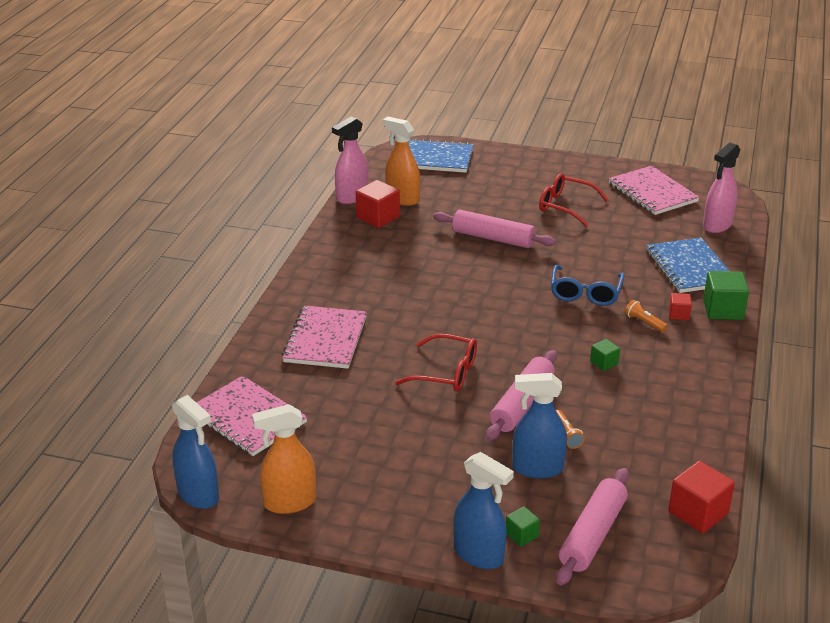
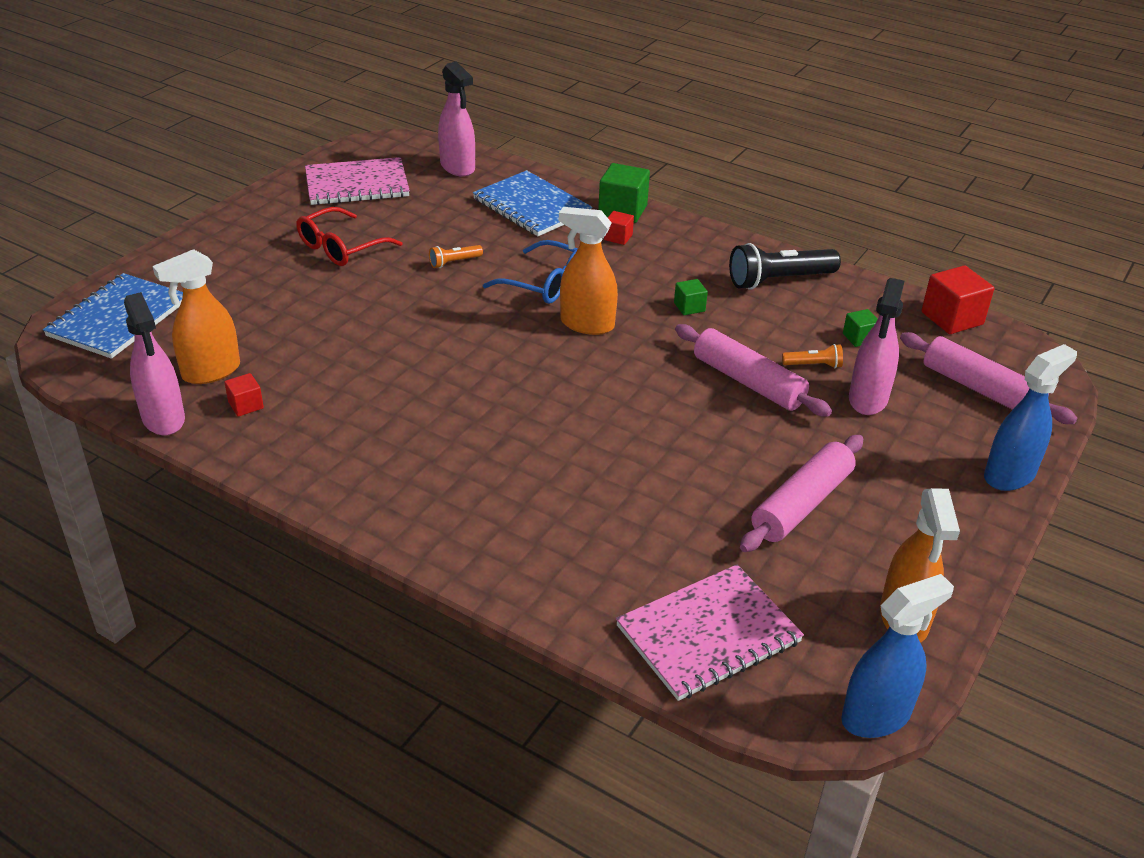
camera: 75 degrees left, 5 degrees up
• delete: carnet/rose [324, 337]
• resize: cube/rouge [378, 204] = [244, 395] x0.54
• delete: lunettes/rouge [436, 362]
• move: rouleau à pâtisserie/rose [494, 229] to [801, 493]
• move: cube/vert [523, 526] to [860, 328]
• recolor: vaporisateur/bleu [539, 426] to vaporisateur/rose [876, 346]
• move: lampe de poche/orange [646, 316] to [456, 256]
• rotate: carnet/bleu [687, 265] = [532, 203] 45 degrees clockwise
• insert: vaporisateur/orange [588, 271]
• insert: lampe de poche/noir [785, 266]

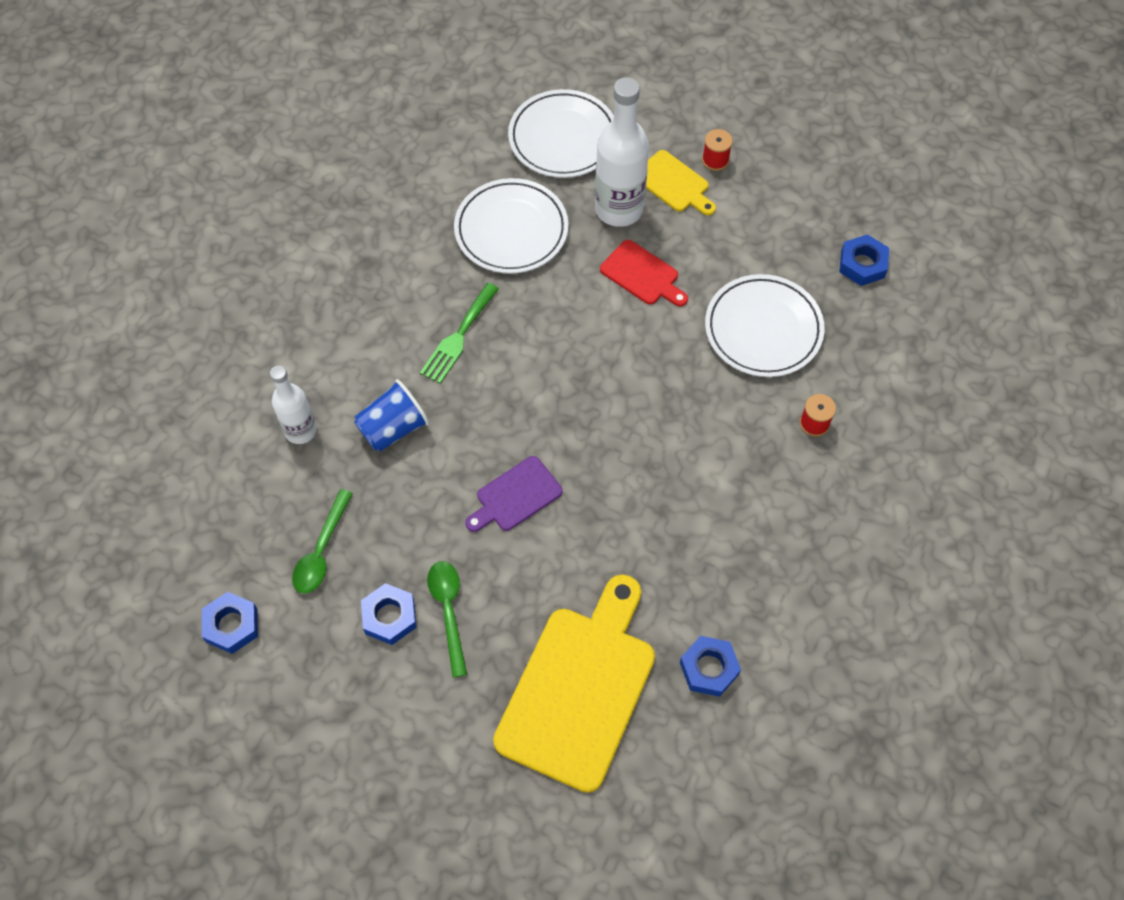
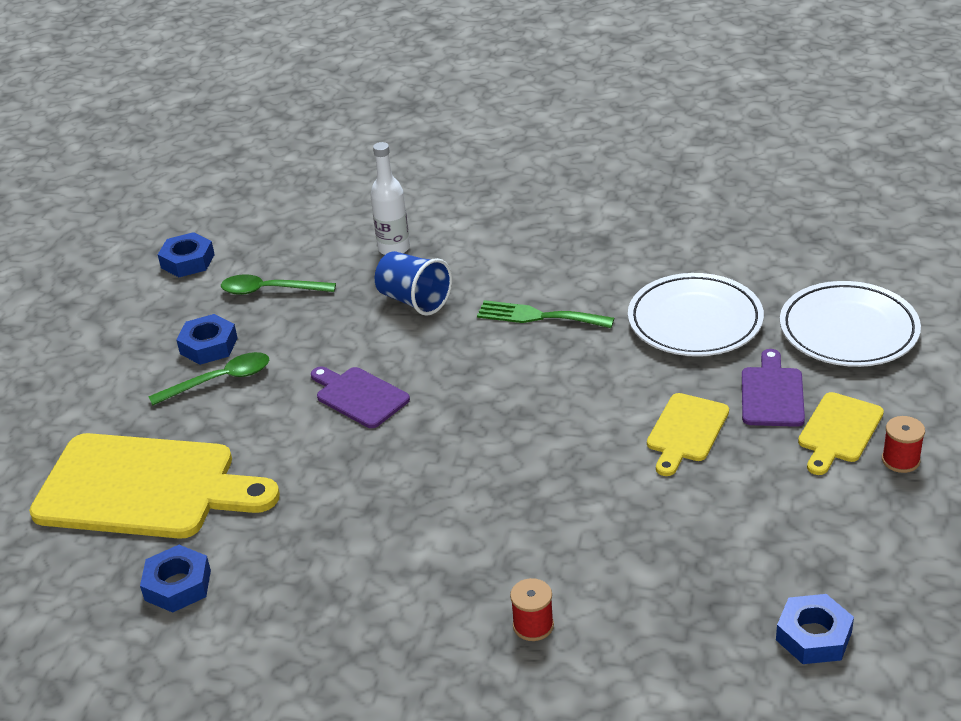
camera: 80 degrees right, 25 degrees down
• replace: bouteille/blanc [622, 152] to planche à découper/violet [773, 388]
• recolor: planche à découper/rouge [644, 273] to planche à découper/jaune [688, 434]
• delete: assiette/blanc [765, 325]

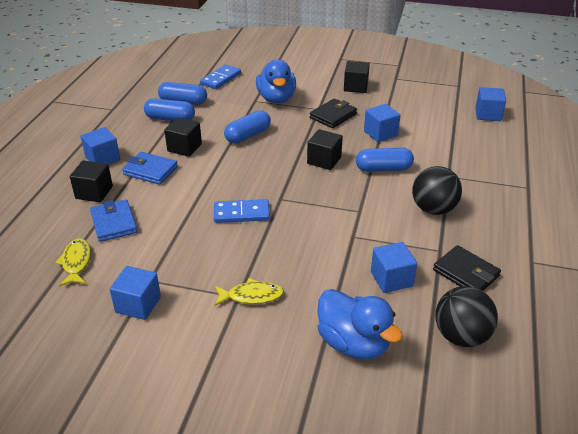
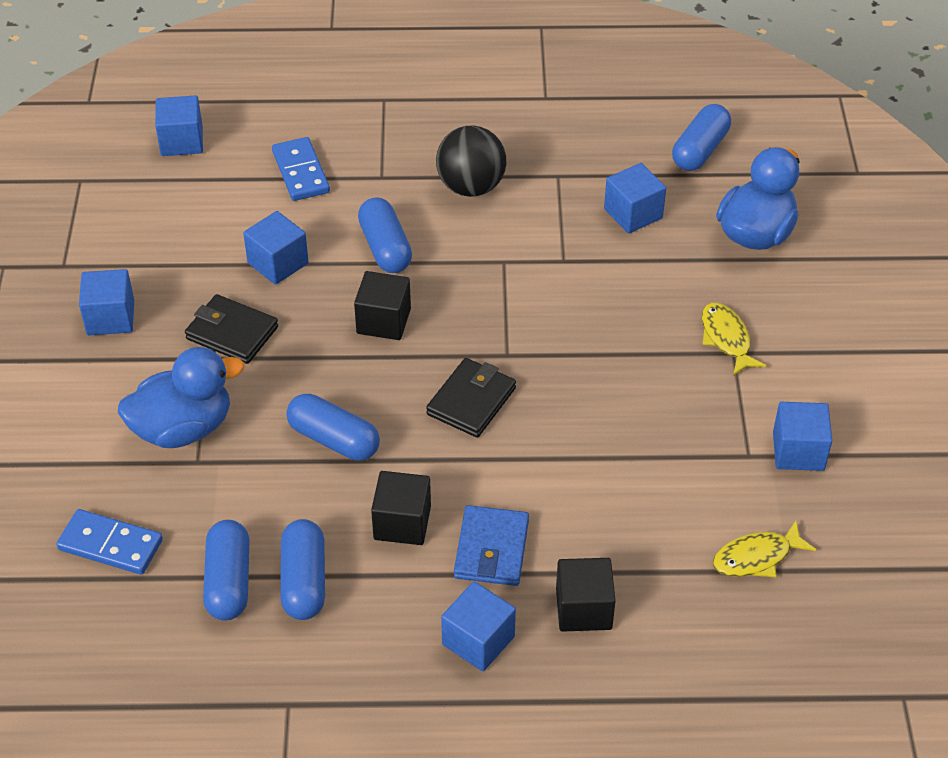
camera: 105 degrees left, 10 degrees up
• delete: portefeuille/bleu [113, 220]
• move: domino/bleu [242, 211] to [301, 169]
• recolor: cube/noir [357, 77] to cube/bleu [106, 302]
• move: portefeuille/noir [467, 268] to [471, 398]
• replace: balle/noir [466, 316] to gélule/bleu [701, 137]

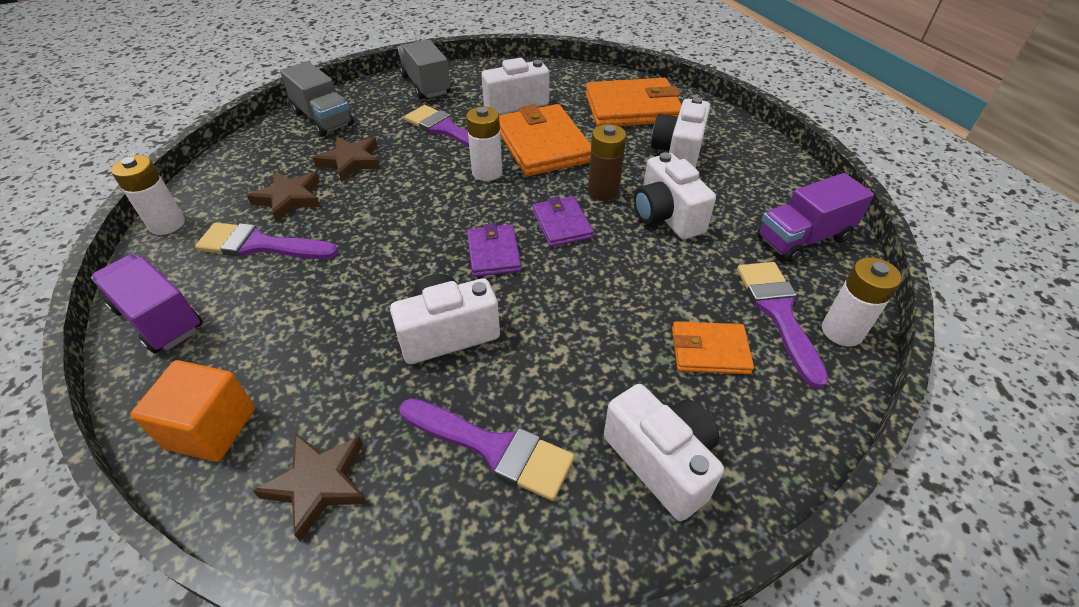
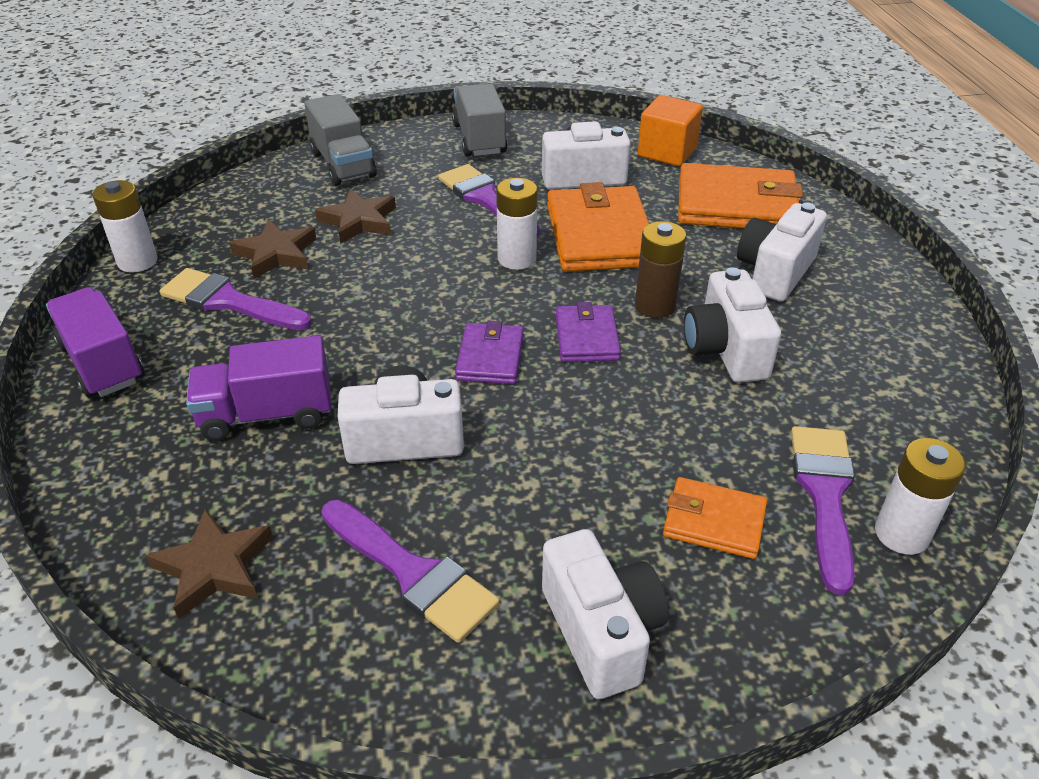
camera: 15 degrees right, 5 degrees down
• move: cube/orange [192, 411] to [670, 130]
• move: camion/violet [815, 217] to [258, 388]

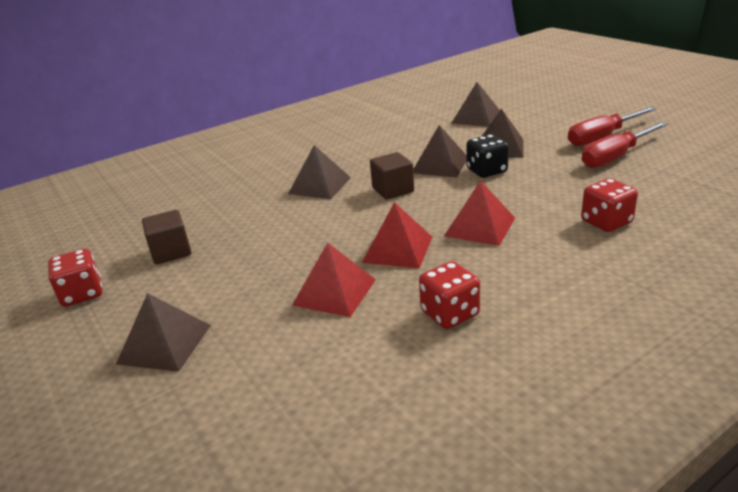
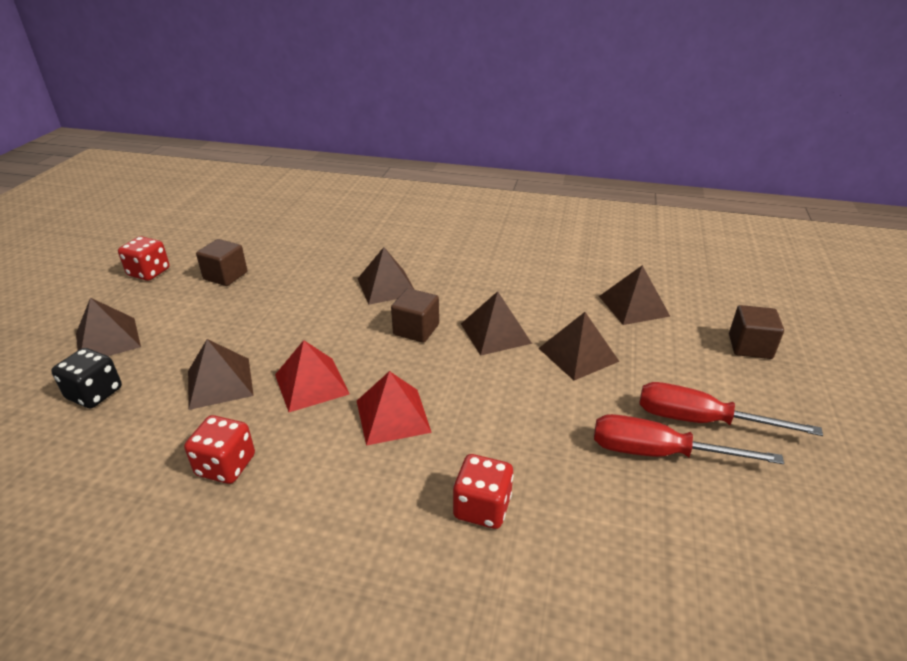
camera: 45 degrees right, 5 degrees up
• recolor: pyramide/rouge [334, 280] to pyramide/marron [221, 374]
• move: dé/noir [488, 156] to [86, 378]
• insert: cube/marron [756, 332]

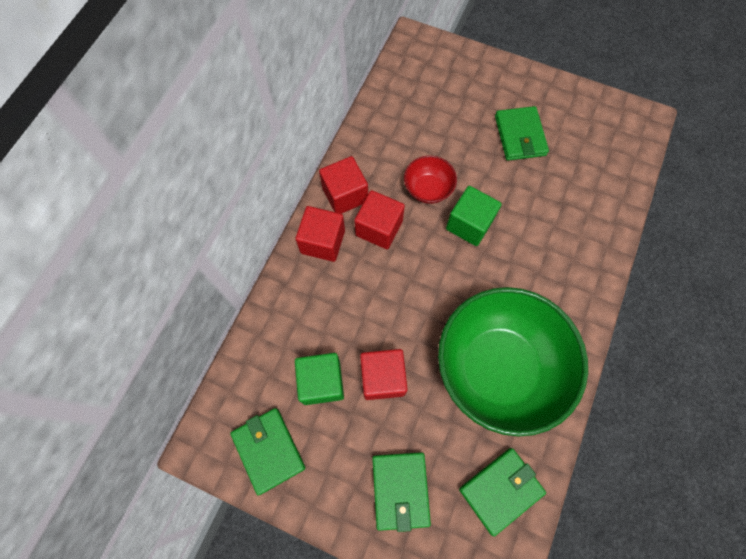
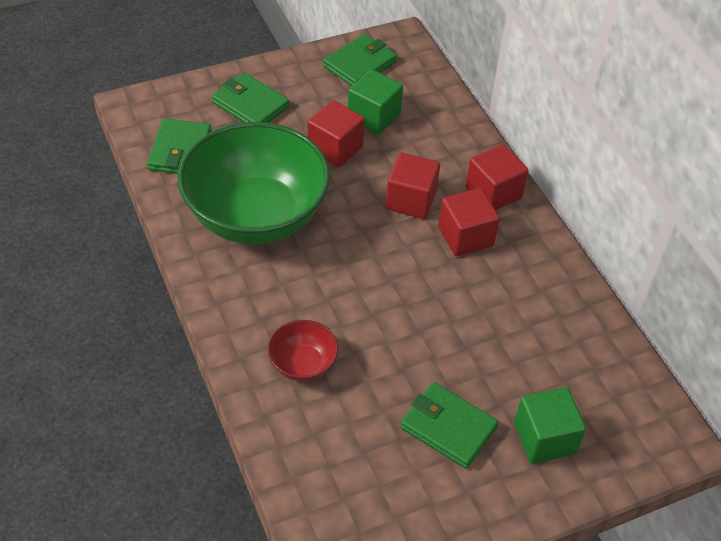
camera: 130 degrees right, 20 degrees down
• rotate: portefeuille/vert [267, 451] = [360, 60] 60 degrees counterclockwise
• move: cube/rouge [343, 185] to [413, 186]
• move: bol/rouge [430, 179] to [303, 351]
• move: cube/vert [474, 216] to [550, 425]

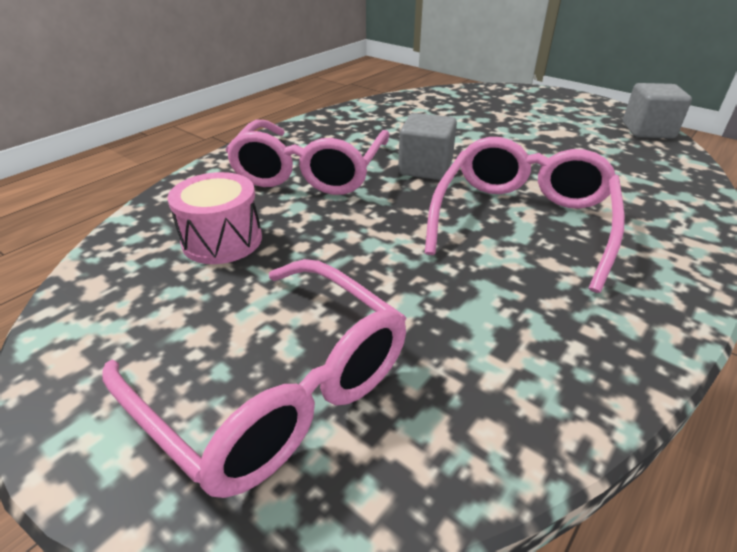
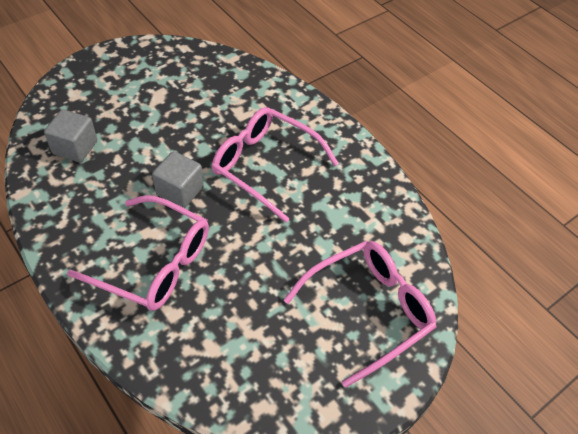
camera: 80 degrees left, 15 degrees up
• delete: tambour/rose [215, 218]
• move: cube/gris [657, 111] to [70, 135]

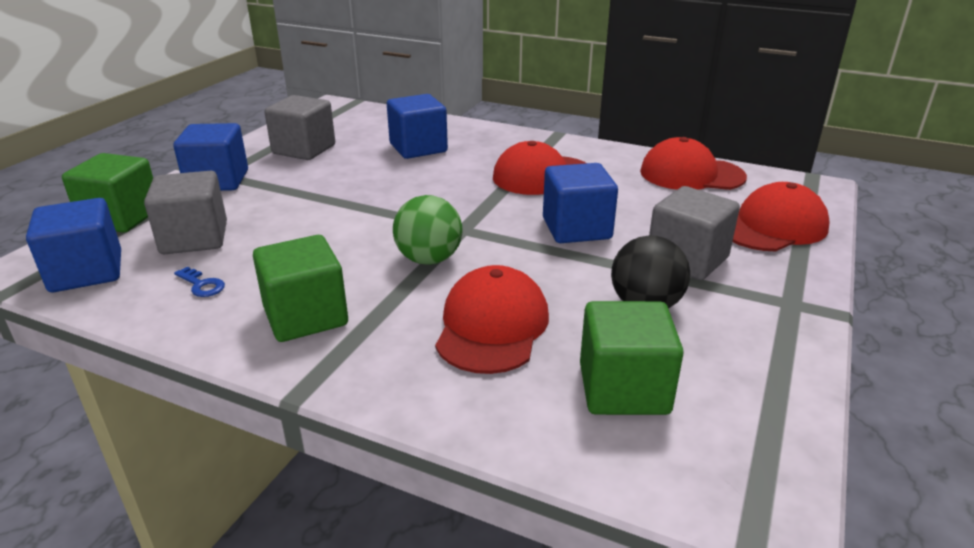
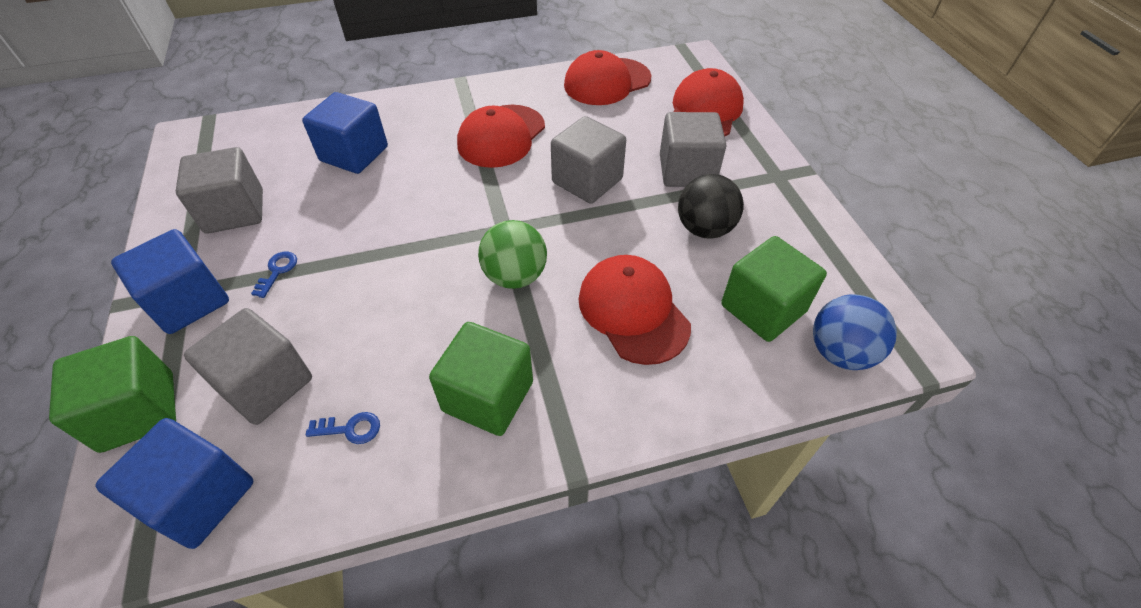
camera: 40 degrees left, 20 degrees up
• recolor: cube/bleu [580, 203] to cube/gris [588, 160]
• insert: clé/bleu [274, 275]
• insert: balle/bleu [855, 332]

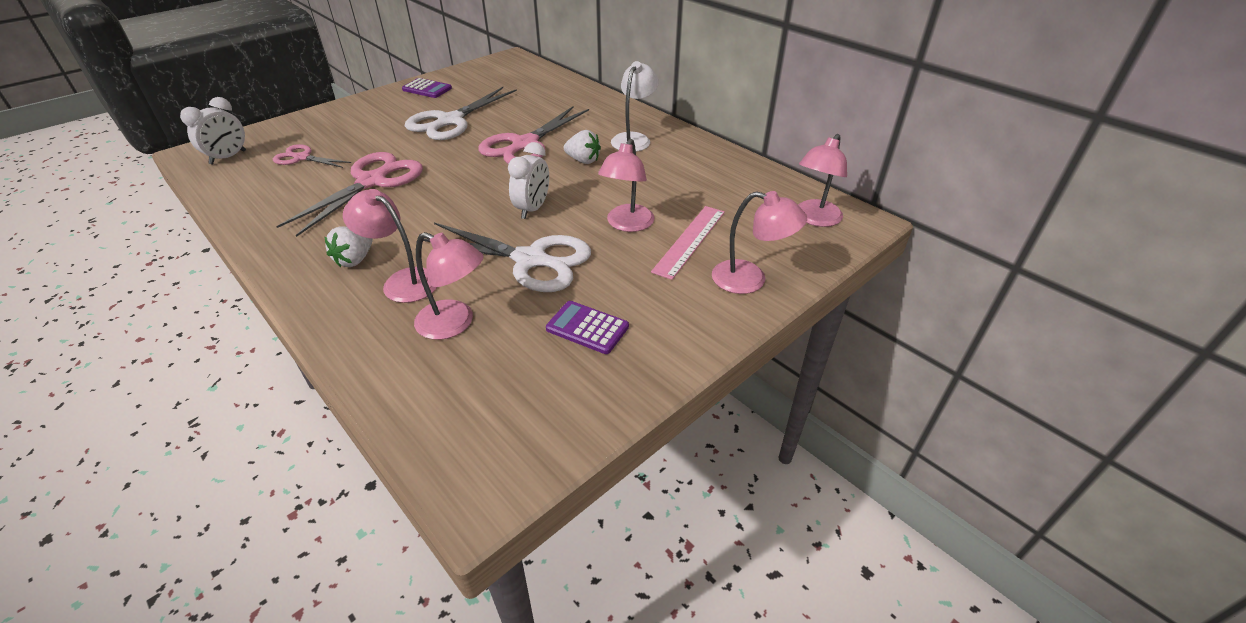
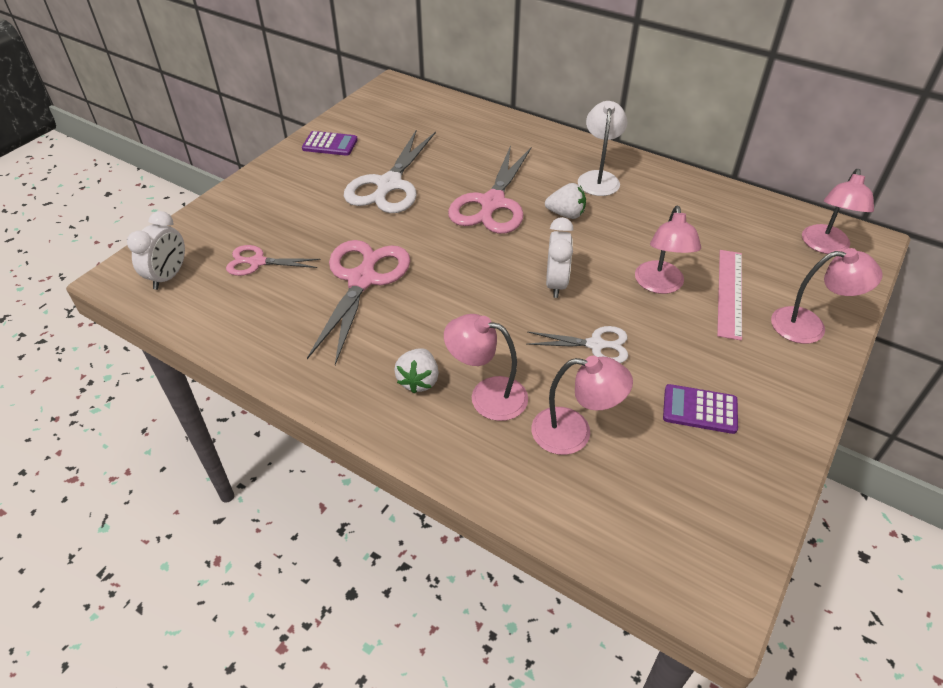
camera: 15 degrees left, 5 degrees up
• resize: ciseaux/blanc [507, 257] = [577, 344] x0.55

